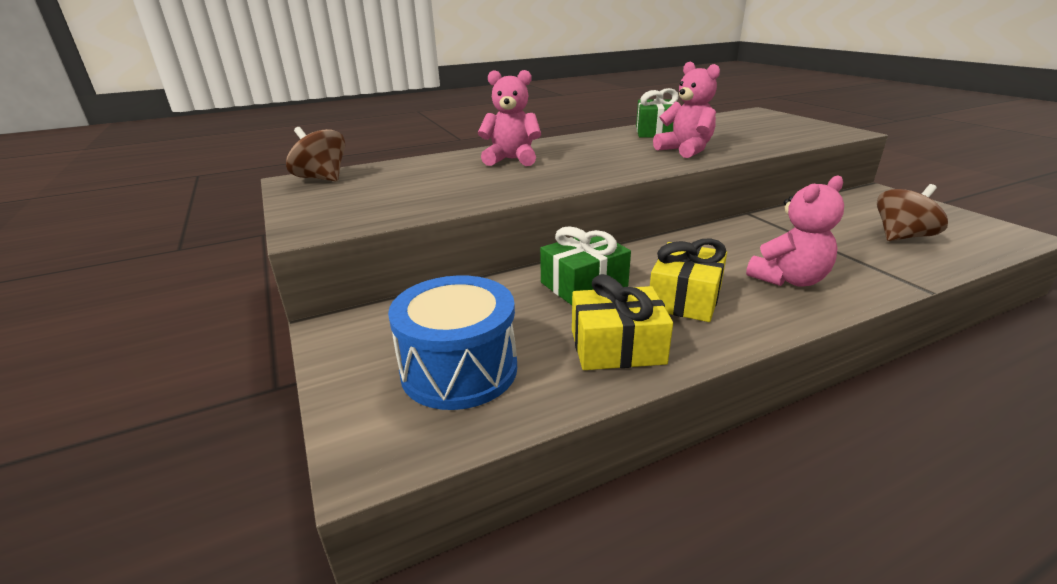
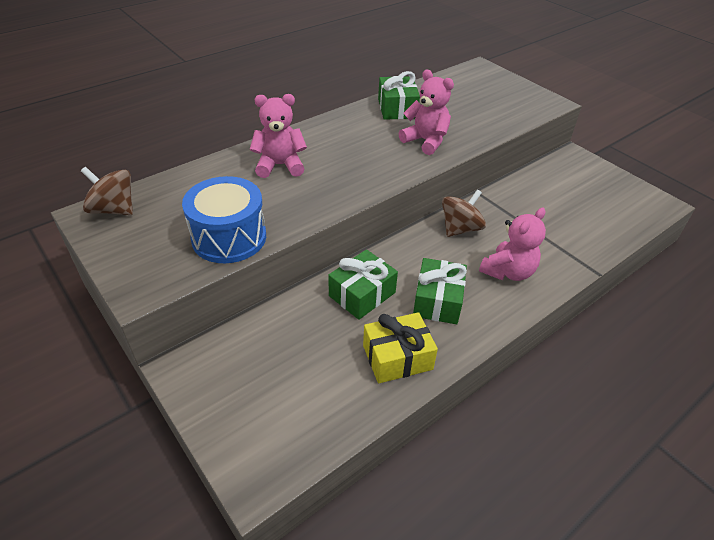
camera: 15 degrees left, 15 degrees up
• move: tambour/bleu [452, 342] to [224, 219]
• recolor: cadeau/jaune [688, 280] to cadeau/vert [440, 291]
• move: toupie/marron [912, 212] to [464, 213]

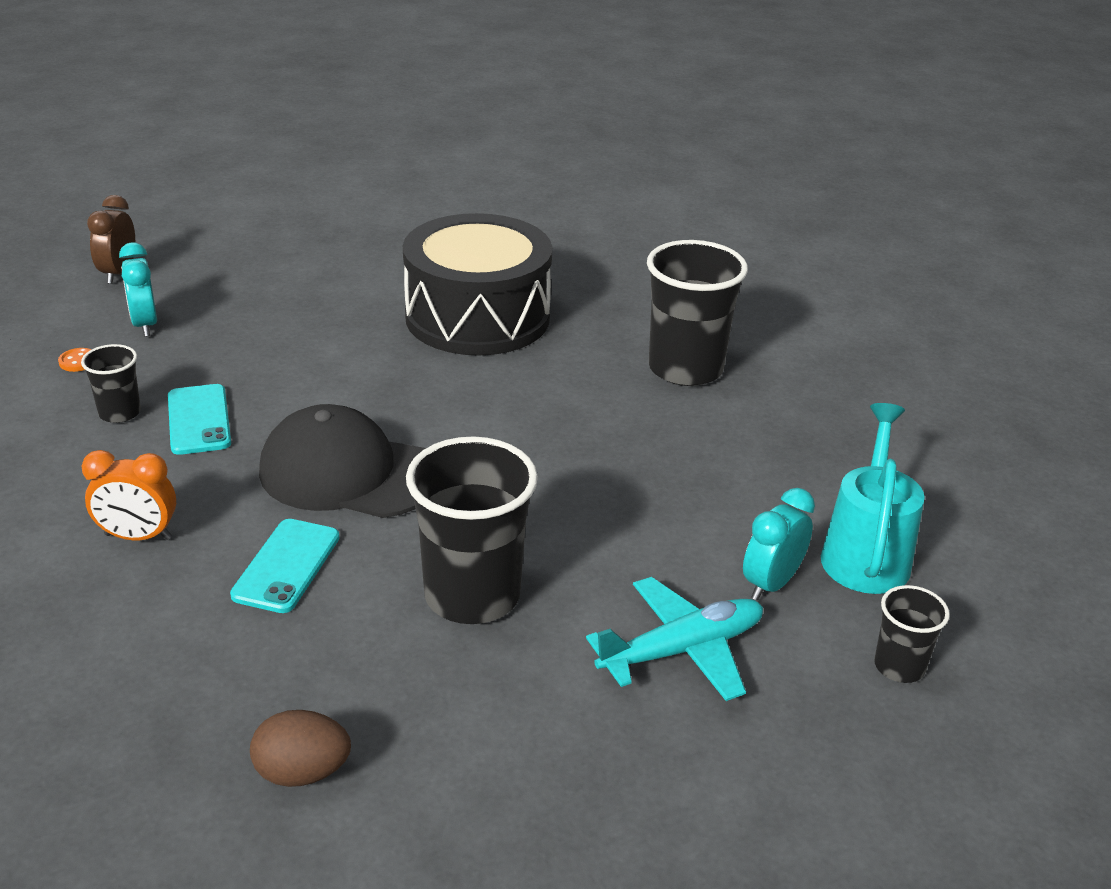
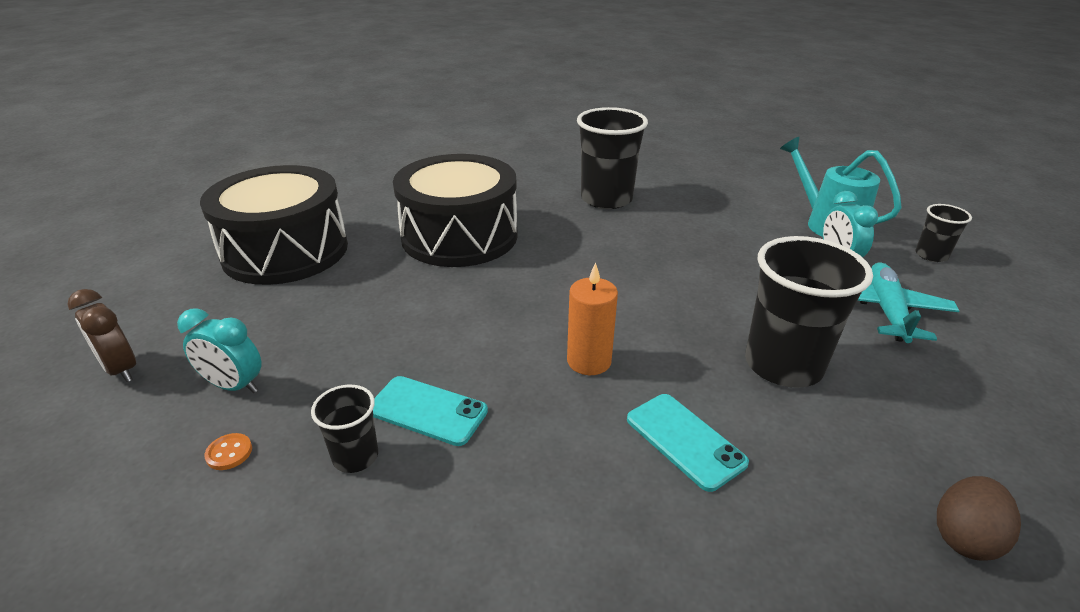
camera: 50 degrees left, 0 degrees up
• delete: réveil/orange [129, 495]
• replace: casquette/noir [342, 461] to bougie/orange [592, 318]
• insert: tambour/noir [274, 225]

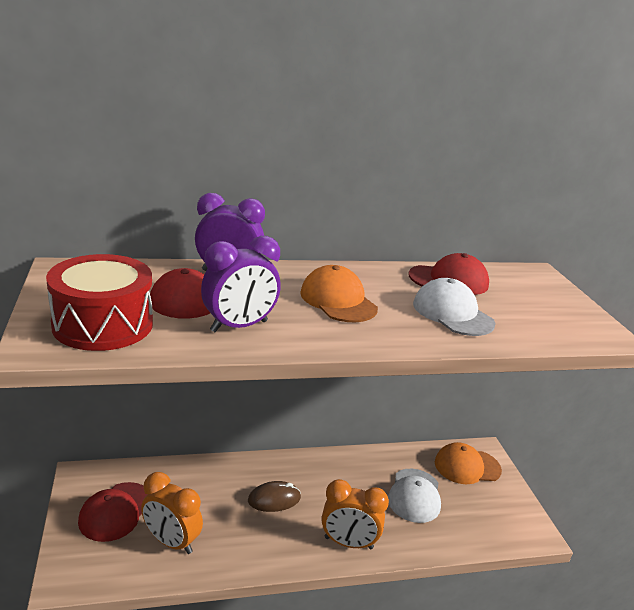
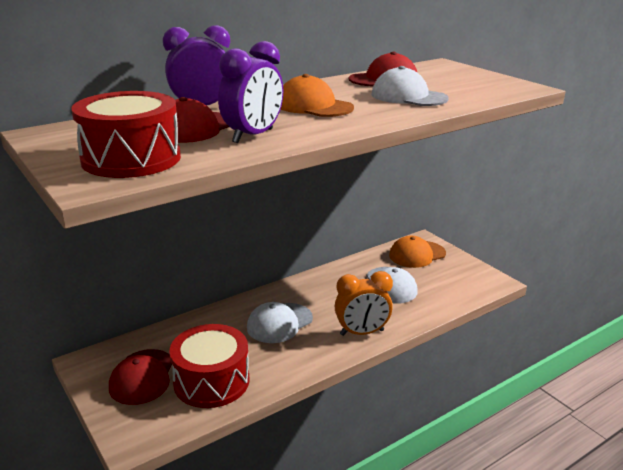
camera: 20 degrees left, 0 degrees up
• replace: réveil/orange [172, 513] to tambour/rouge [209, 366]
• replace: souris/marron [274, 496] to casquette/blanc [280, 322]

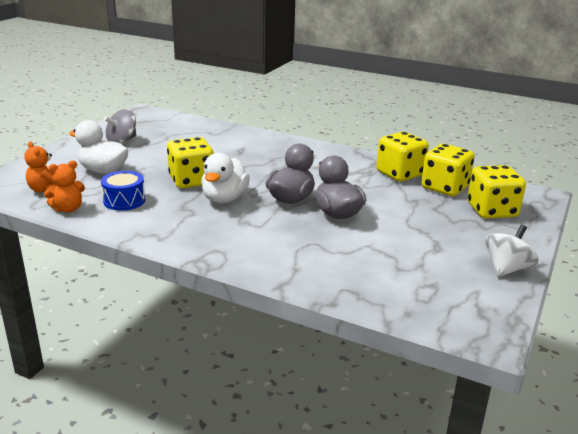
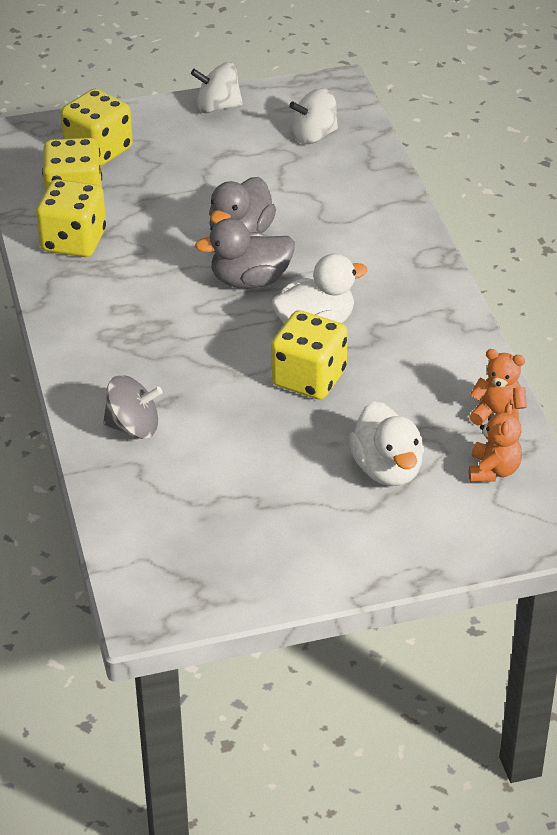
camera: 130 degrees left, 15 degrees up
• delete: tambour/bleu [123, 191]
• move: toupie/gris [120, 126] to [133, 407]
• insert: toupie/blanc [313, 116]

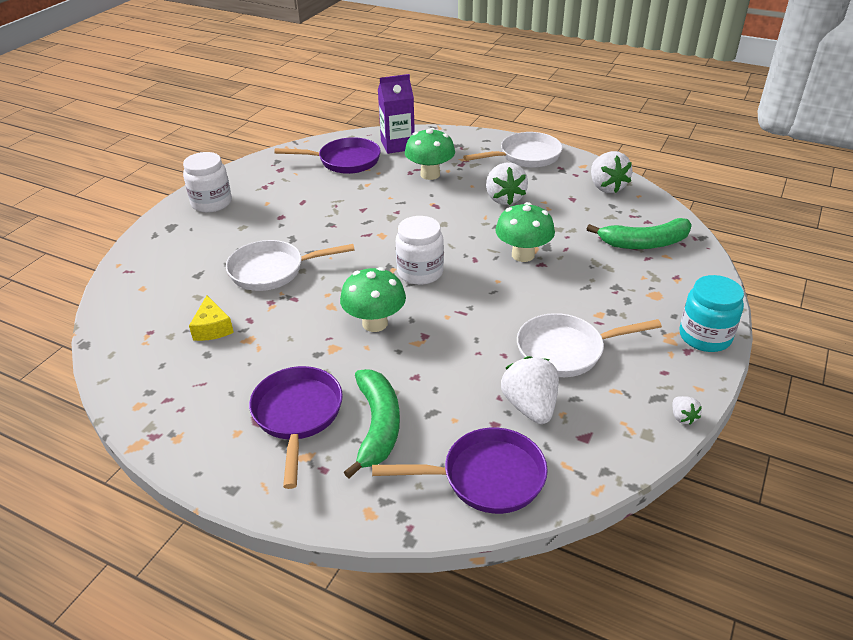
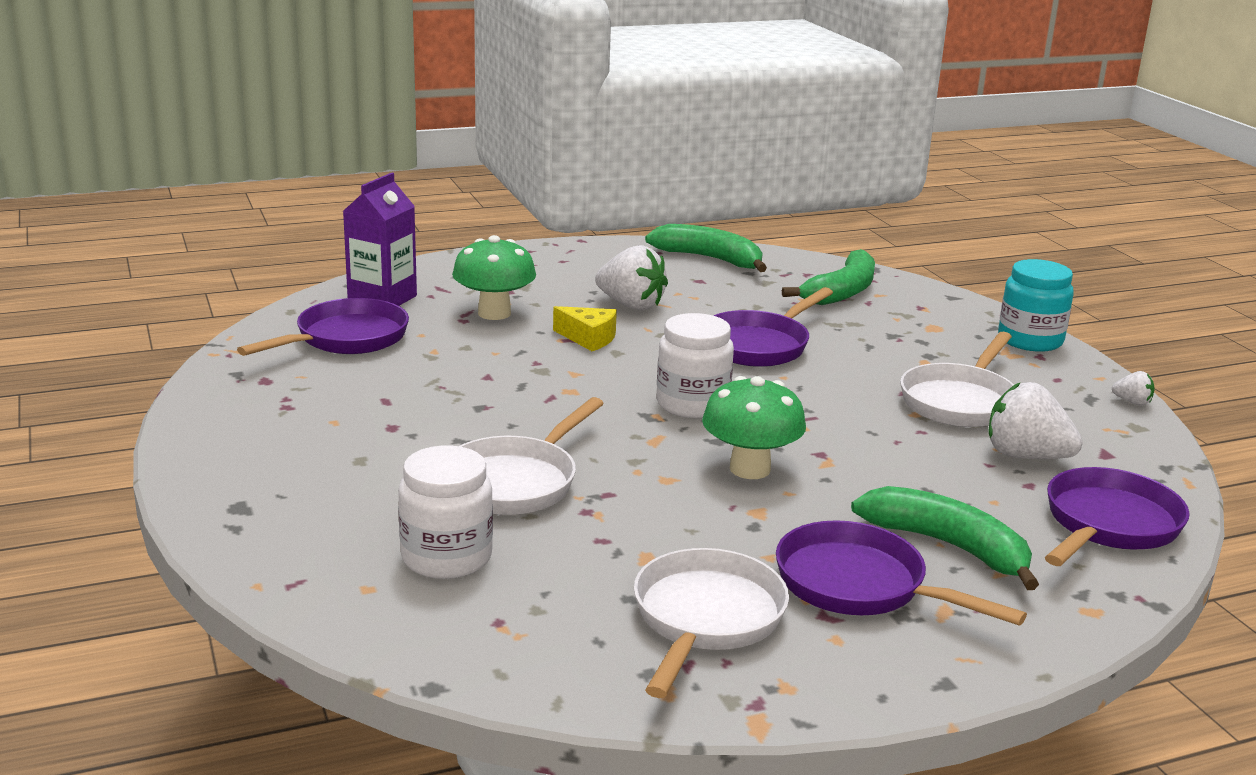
camera: 50 degrees left, 15 degrees down
• move: bocal/blanc [207, 182] to [445, 512]
• move: fromage/jaune [211, 318] to [585, 328]
• move: poêle/blanc [513, 150] to [711, 623]
• replace: champignon/vert [525, 232] to poêle/violet [773, 327]
• replace: fraise/blanc [611, 172] to banane/vert [706, 248]

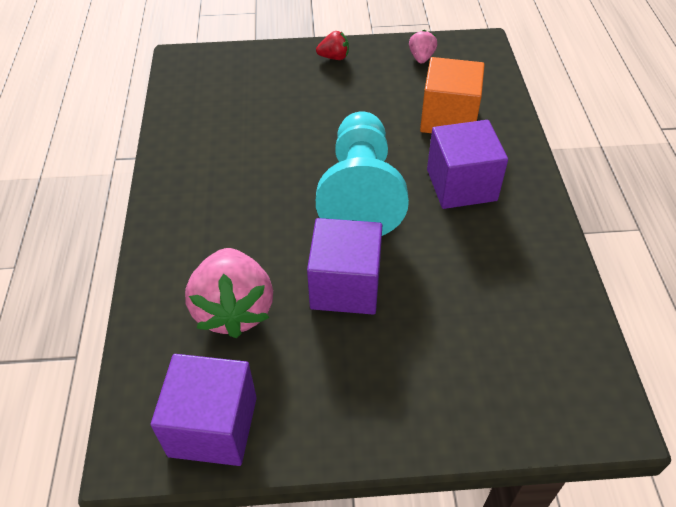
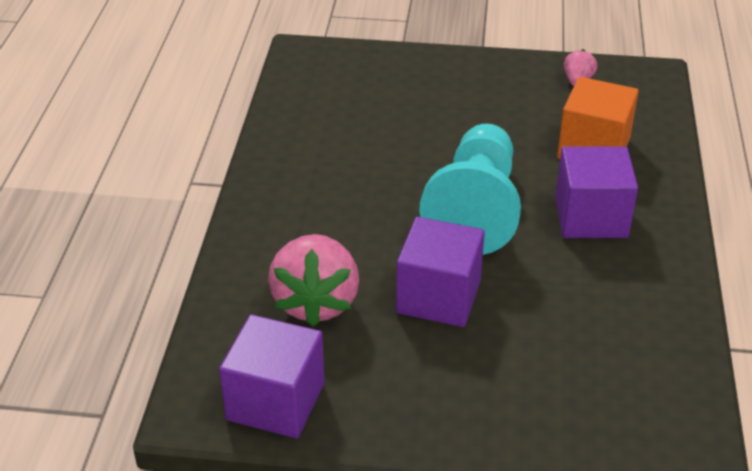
camera: 10 degrees right, 10 degrees down
• delete: fraise/rouge [332, 45]

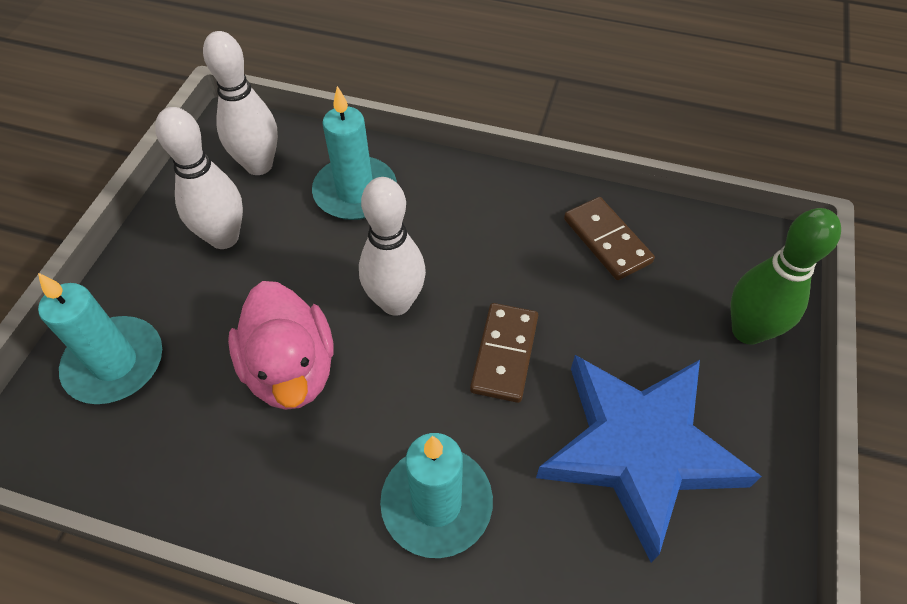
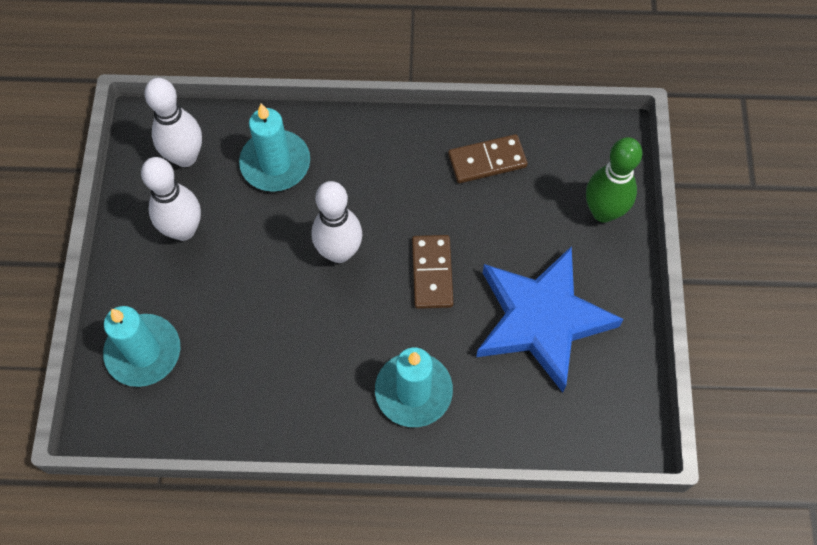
camera: 15 degrees left, 10 degrees up
• delete: canard/rose [280, 345]
• rotate: domino/marron [609, 238] = [488, 158] 60 degrees counterclockwise

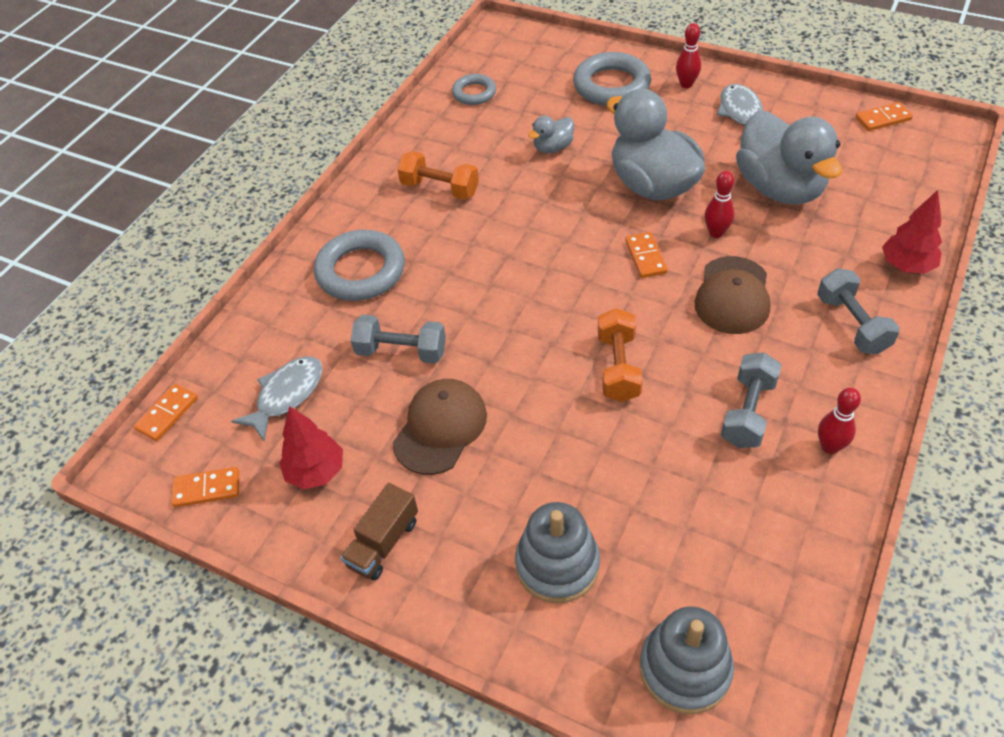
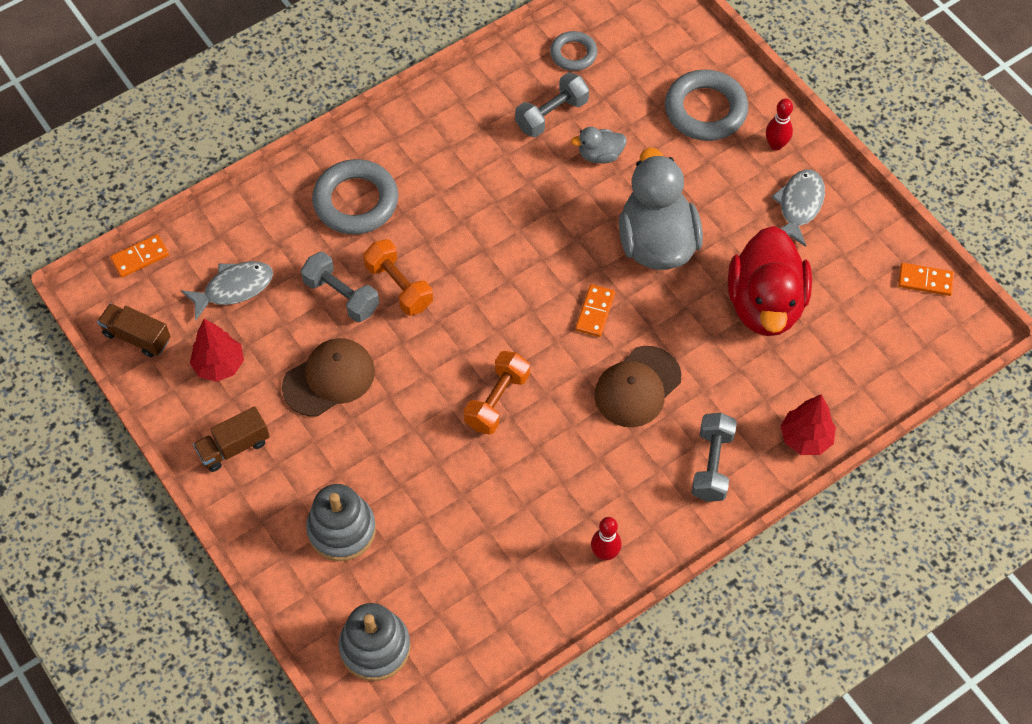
camera: 25 degrees right, 10 degrees up
• replace: domino/orange [205, 487] to camion/marron [134, 330]
• move: haltère/orange [438, 175] to [398, 277]
• delete: quille/rouge [720, 204]
• move: haltère/gris [751, 400] to [552, 104]
• recolor: canard/gris [789, 158] to canard/rouge [770, 281]

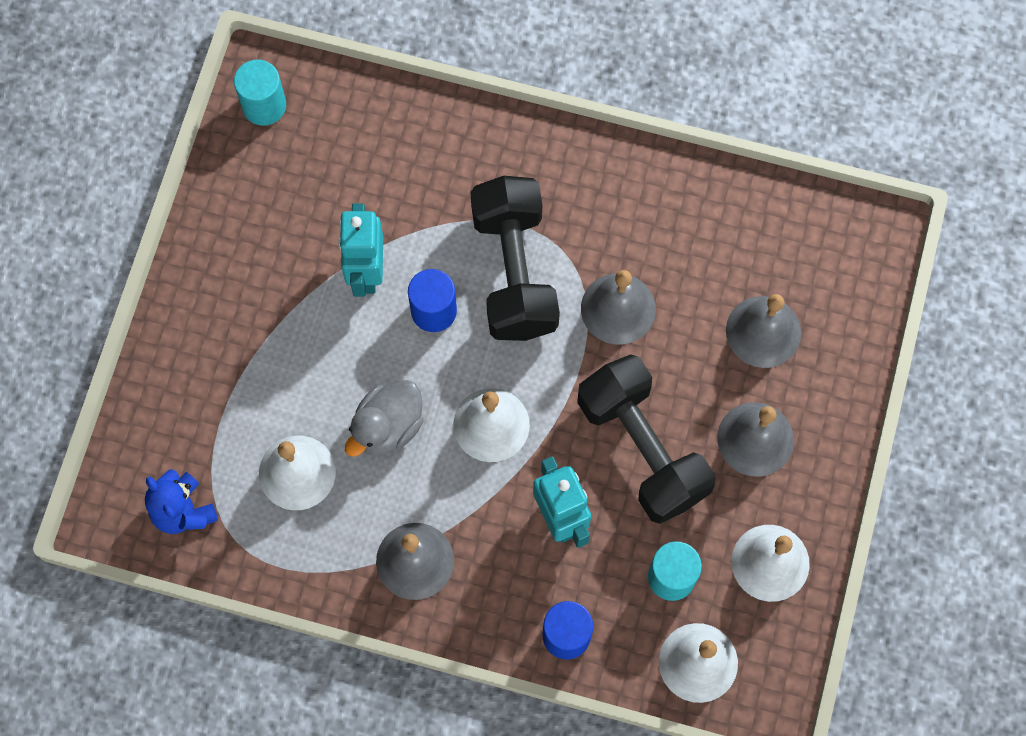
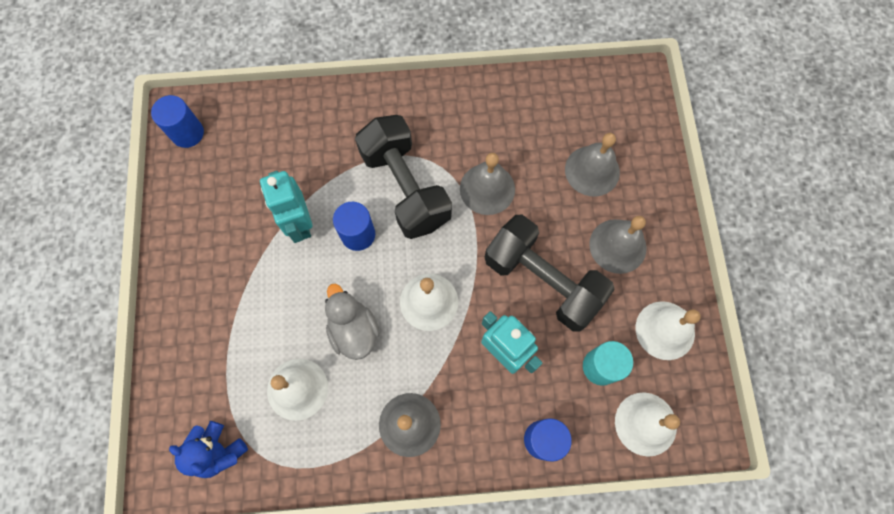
camera: 20 degrees left, 0 degrees up
• recolor: cylindre/turquoise [260, 92] to cylindre/bleu [177, 121]
• rotate: canard/gris [384, 418] = [352, 322] 135 degrees clockwise

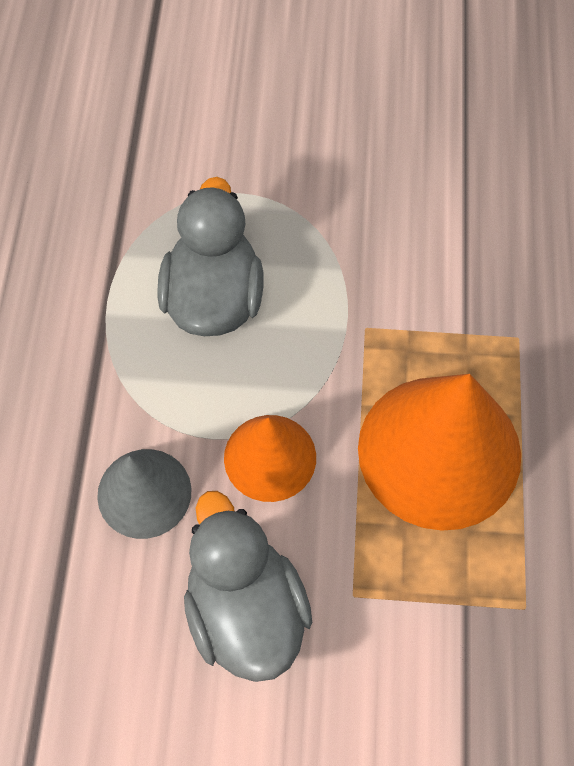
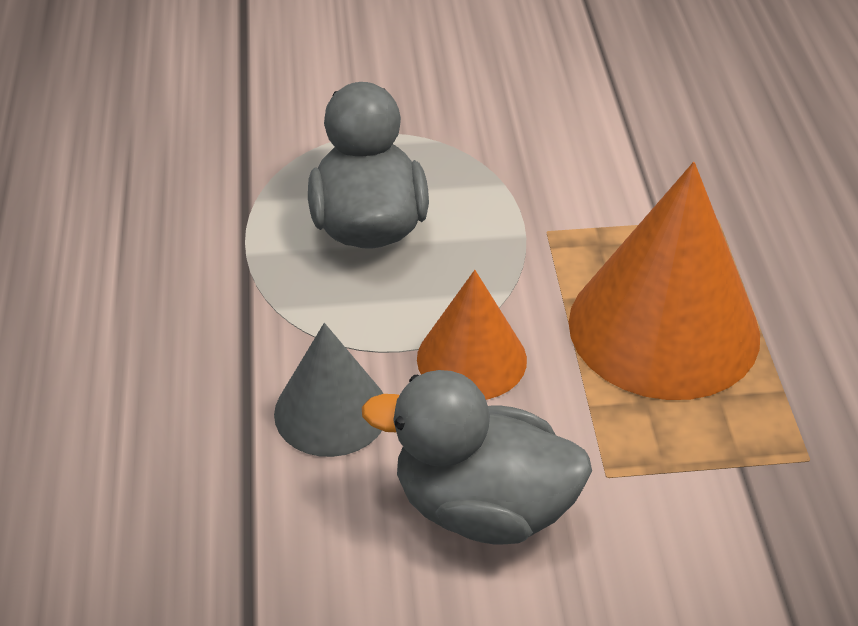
camera: 10 degrees left, 20 degrees down
• rotate: canard/gris [248, 586] = [477, 457] 45 degrees counterclockwise

